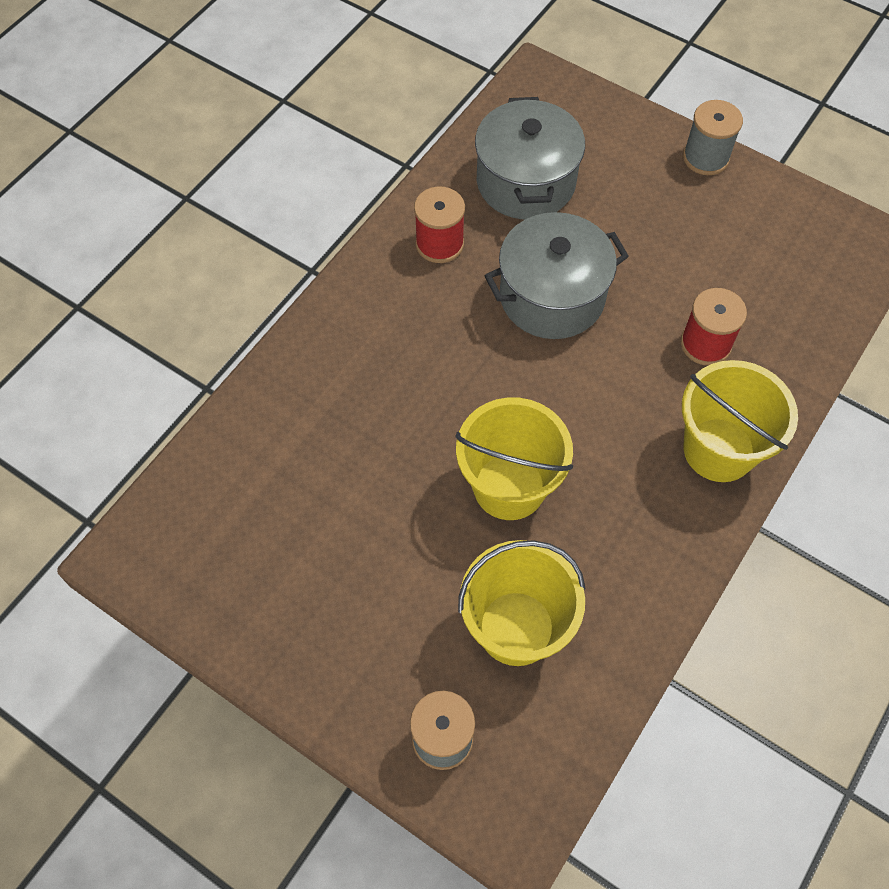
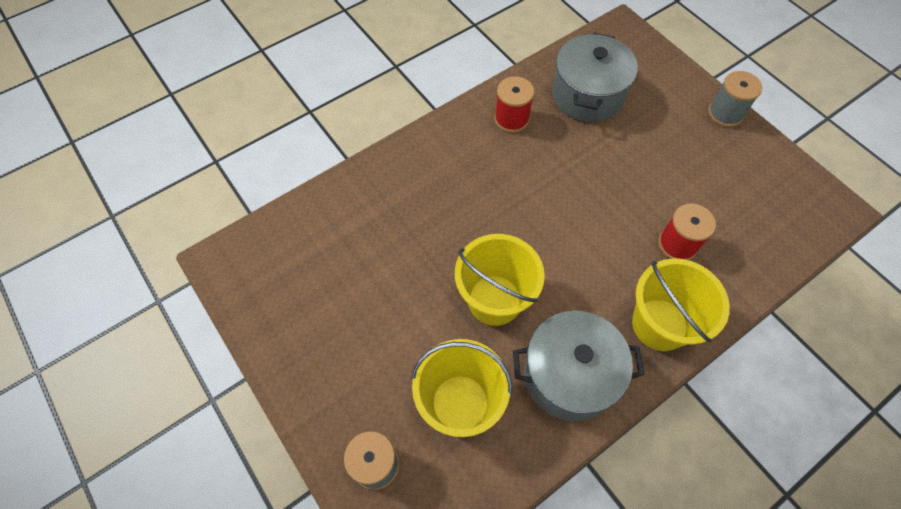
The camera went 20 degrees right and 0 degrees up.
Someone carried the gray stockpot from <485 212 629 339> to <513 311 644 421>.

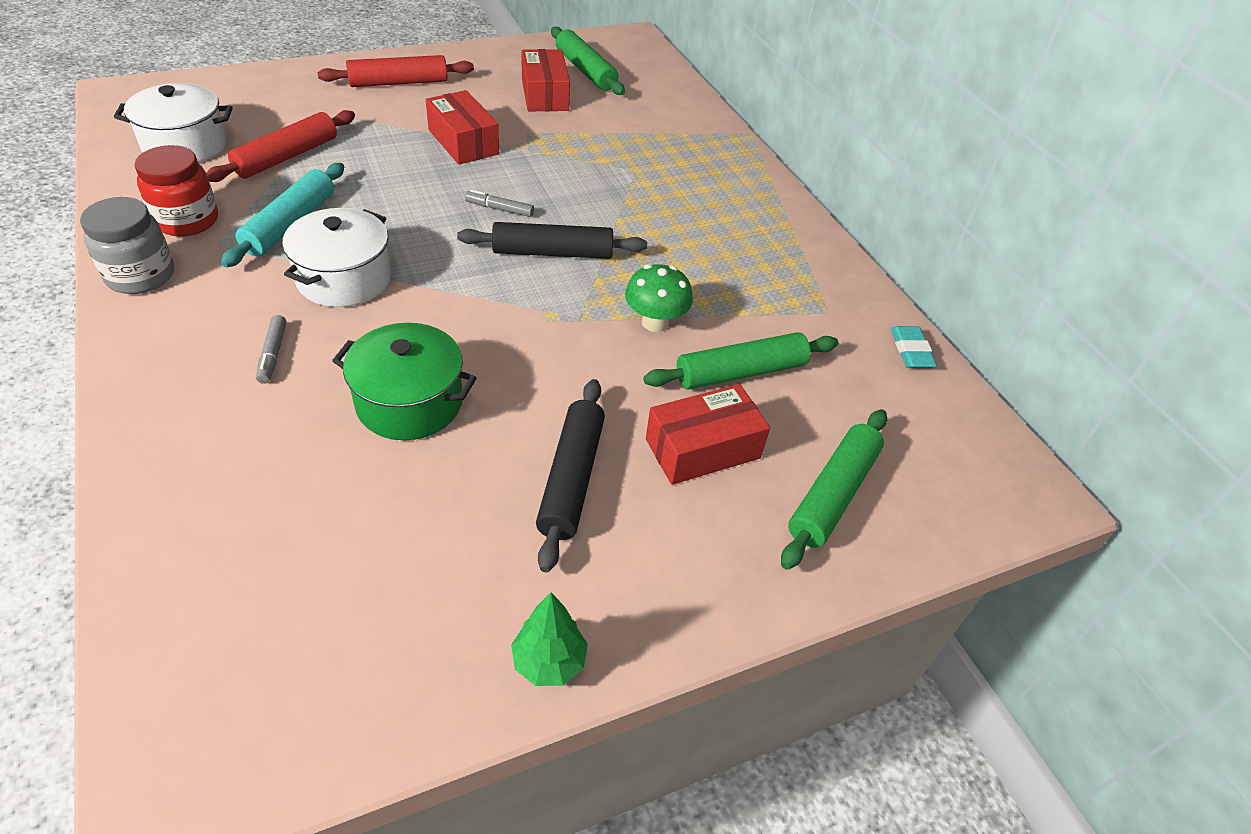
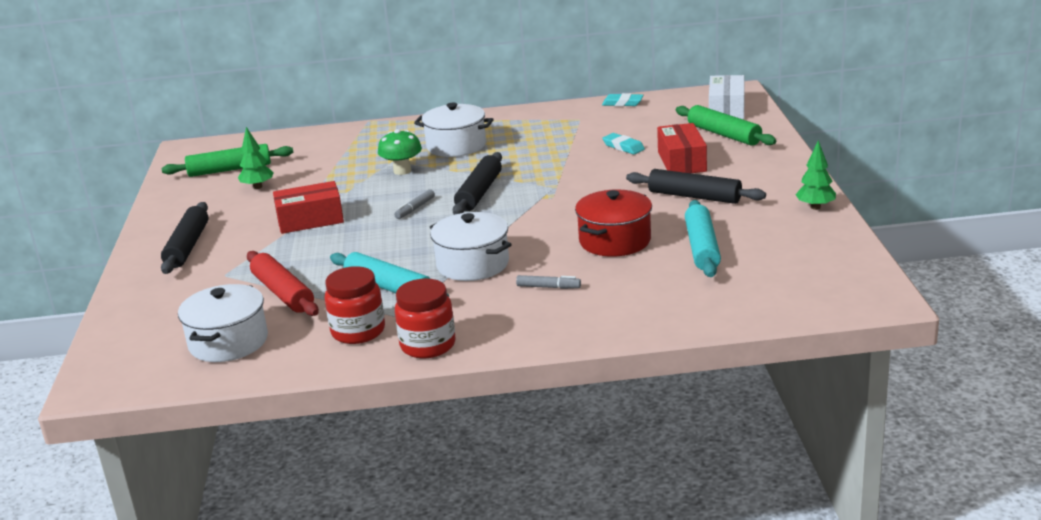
The camera went 65 degrees left and 20 degrees down.
Someone repainted the gray preserve jar at <80 197 174 294>, which became the crimson preserve jar at <395 278 456 358>.
Someone repainted the crimson dough roller at <318 55 474 87>, which became the ebony dough roller at <161 202 209 274>.
Someone repainted the emerald stockpot at <332 323 477 440>, which became the crimson stockpot at <575 190 652 257>.
Someone swapped the crimson package at <521 49 570 111> for the emerald fir tree at <238 127 274 189>.
Someone carried the emerald mushroom from <625 264 693 332> to <378 129 422 175>.
Someone swapped the emerald dough roller at <644 332 838 390> for the teal eraser at <602 133 645 155>.
Someone put down the white stockpot at <414 103 494 157>.
Someone put down the teal dough roller at <685 200 721 277>.
Someone put down the white package at <709 75 744 119>.

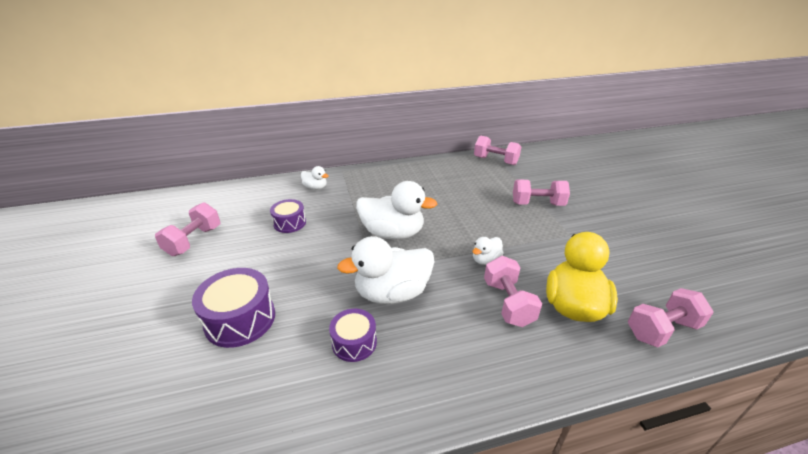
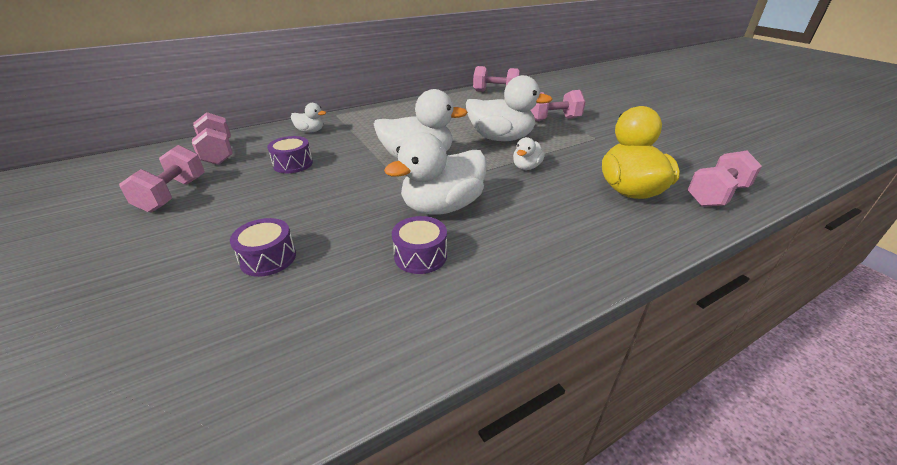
The camera went 15 degrees left and 0 degrees up.
Someone scaled the purple drum at <192 268 275 348> by 0.62.
Someone carried the rosy free weight from <484 256 542 327> to <192 112 233 165>.
Someone put down the white toy duck at <466 75 553 141>.

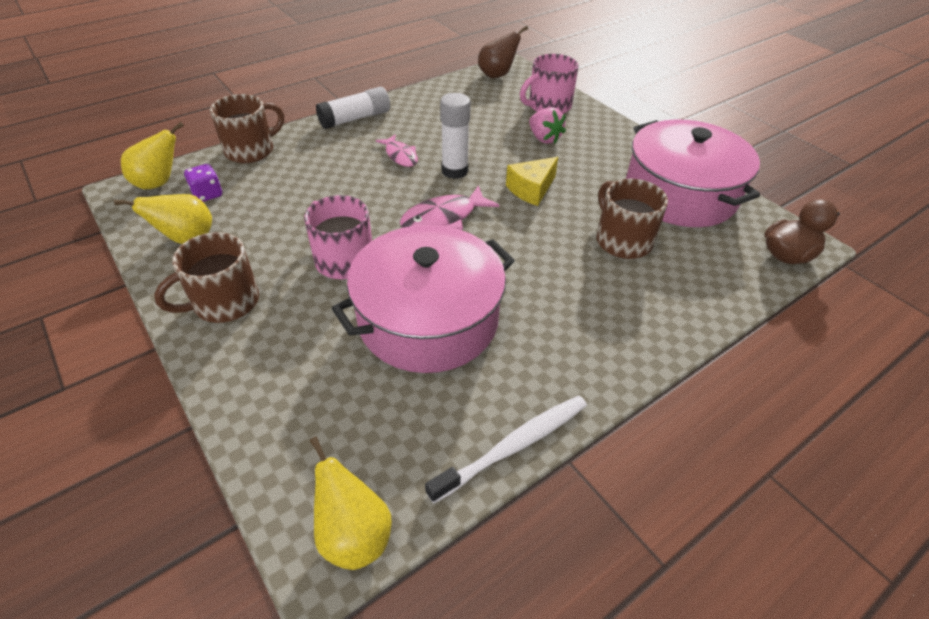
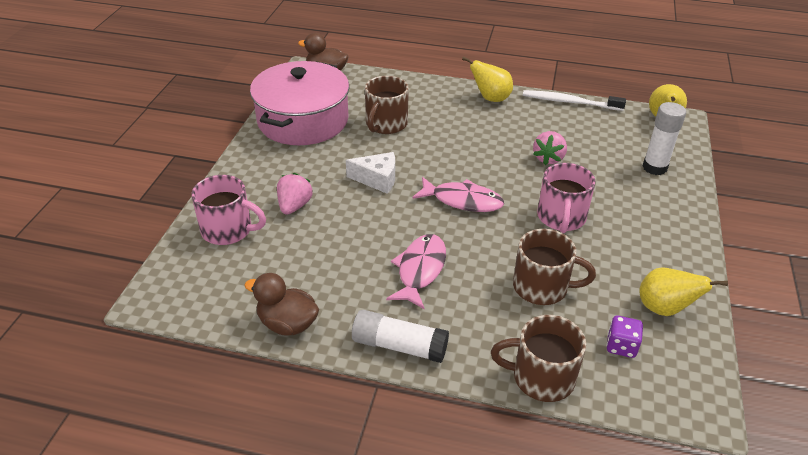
The camera went 130 degrees left and 5 degrees down.
Someone carried the golden toy pear from <121 122 184 189> to <462 57 513 102>.
Someone carried the brown coffee mug from <154 232 259 323> to <513 229 596 305>.
Someone swapped the rosy stockpot at <332 225 515 373> for the rosy berry at <533 131 567 165>.
Someone scaled the rosy toy fish at <376 134 418 167> by 1.51.
Someone carried the white glue from <440 93 471 179> to <642 102 686 175>.
Someone took away the brown toy pear at <478 26 528 78>.
Someone repainted the golden piece of cheese at <506 157 558 206>, which became the white piece of cheese at <346 152 395 194>.
Someone put down the brown toy duck at <244 273 319 336>.

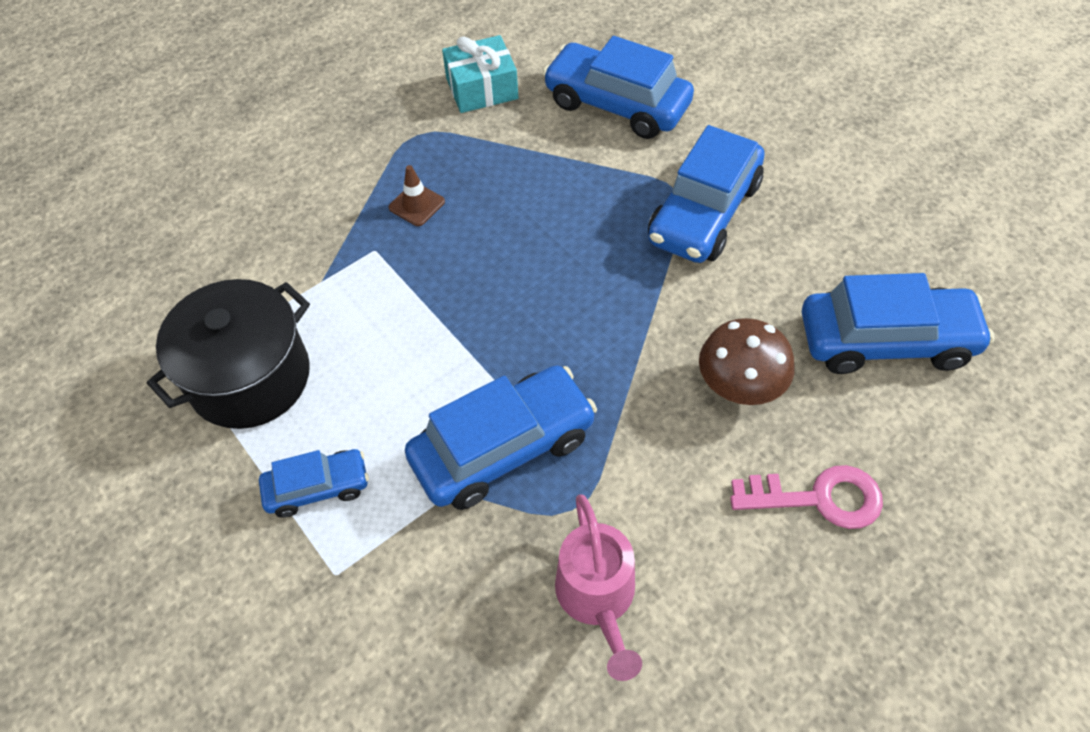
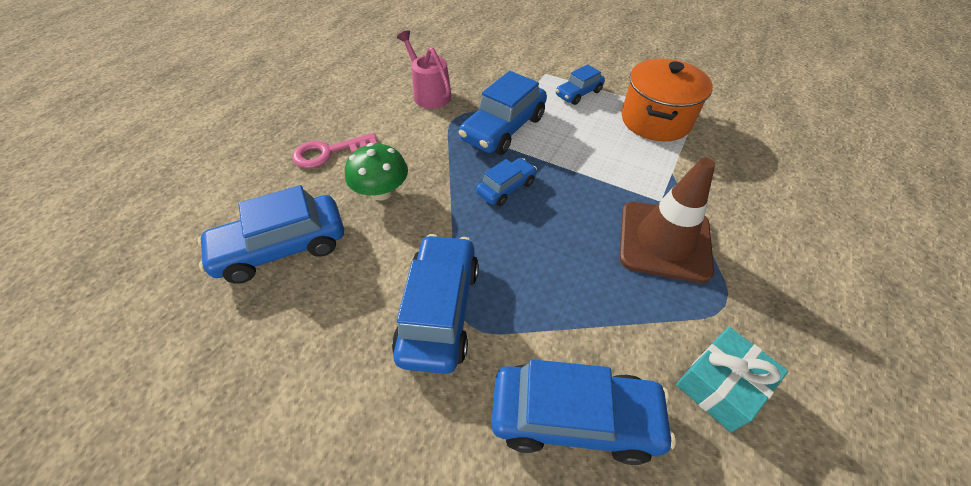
The camera went 155 degrees right and 5 degrees down.
Someone repainted the ebony stockpot at <147 279 310 429>, which became the orange-coloured stockpot at <622 59 713 141>.
Someone scaled the brown road cone at <389 165 445 226> by 2.43.
Someone repainted the brown mushroom at <699 318 794 405>, which became the emerald mushroom at <345 143 408 200>.
Someone put down the blue automobile at <476 158 537 206>.

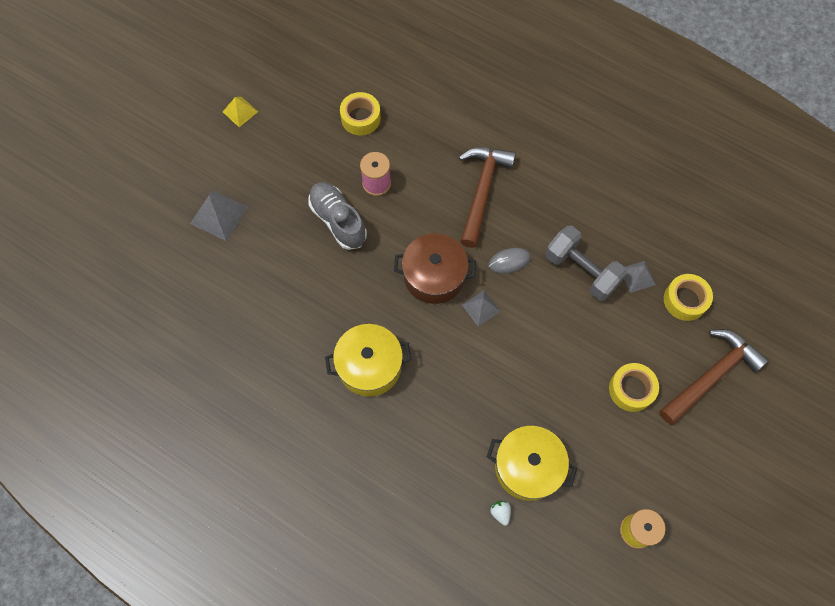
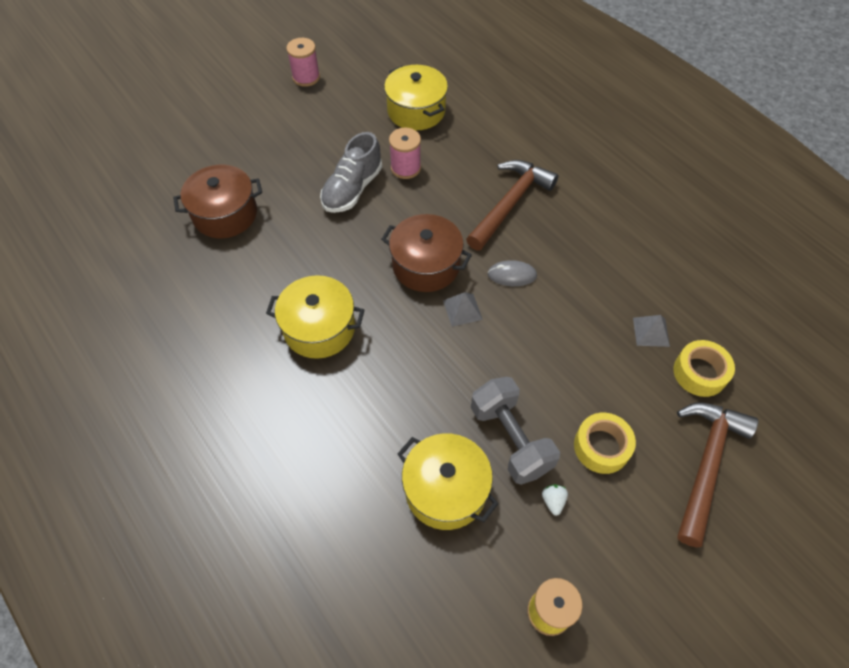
The camera went 20 degrees right and 10 degrees down.
Someone took away the gray pyramid at <190 190 248 241>.
Someone swapped the golden pyramid at <223 97 258 127> for the rosy reel of thread at <286 38 320 87>.
Someone rotated the gray lace-up shoe at <308 182 367 250> by 135 degrees counterclockwise.
Someone swapped the golden roll of tape at <340 92 381 135> for the golden stockpot at <384 65 448 130>.
Someone carried the white berry from <490 501 511 526> to <542 484 568 516>.
Someone carried the gray free weight from <545 226 627 301> to <471 377 560 485>.
Someone rotated the brown claw hammer at <659 329 769 425> by 45 degrees counterclockwise.
Someone put down the brown stockpot at <173 165 262 238>.

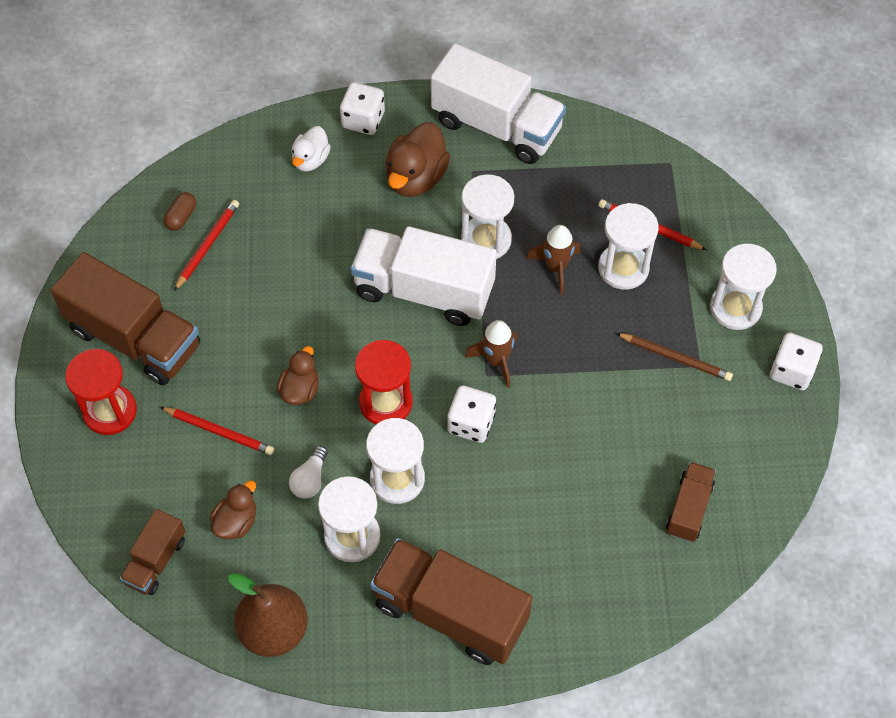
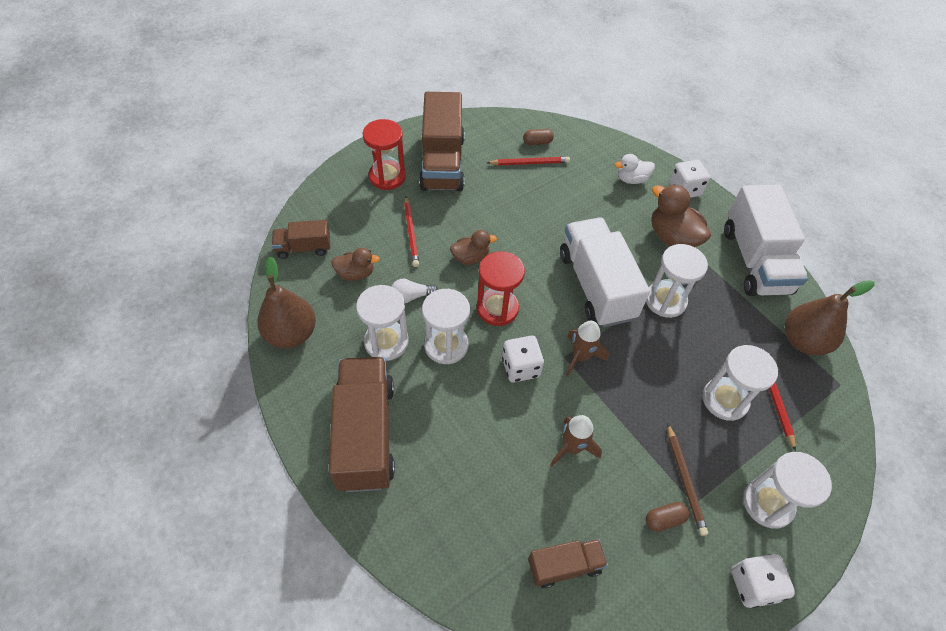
The camera went 55 degrees right and 5 degrees down.
Someone rotated the brown toy duck at <386 122 450 197> by 60 degrees clockwise.
Someone carried the brown toy rocket from <527 225 581 295> to <550 415 602 467>.
Someone put down the brown capsule at <646 502 689 532>.
Someone put down the brown toy pear at <785 280 875 355>.

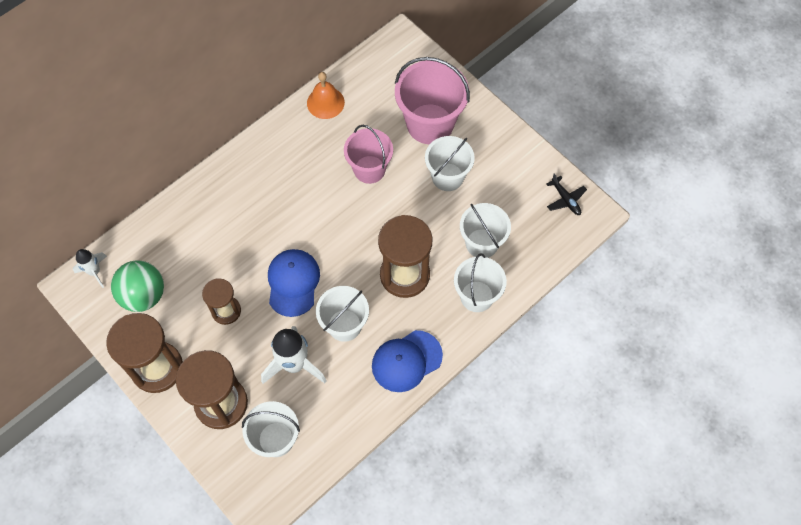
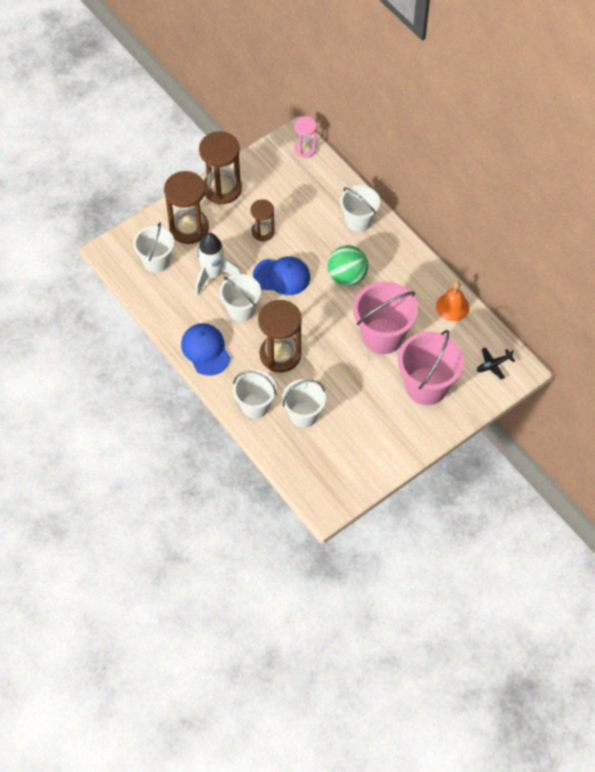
The camera went 95 degrees right and 5 degrees down.
Someone swapped the white toy rocket at <73 249 107 288> for the rosy sand timer at <294 116 317 158>.
Someone carried the emerald ball from <111 260 164 312> to <328 245 368 286>.
Someone scaled the rosy sand bucket at <344 125 393 184> by 1.51.
Someone carried the white sand bucket from <425 136 475 191> to <340 185 380 232>.
Someone carried the ebony aeroplane from <547 174 587 215> to <477 347 515 380>.

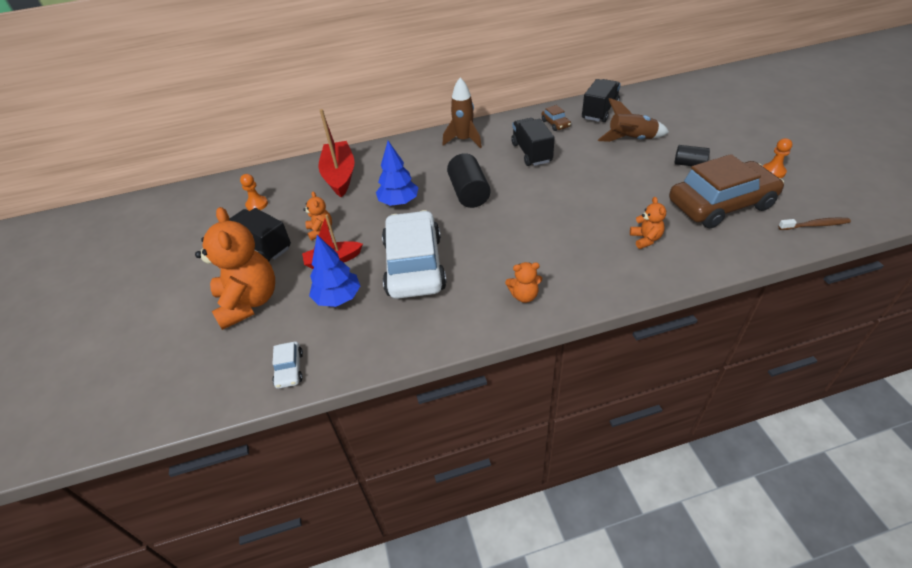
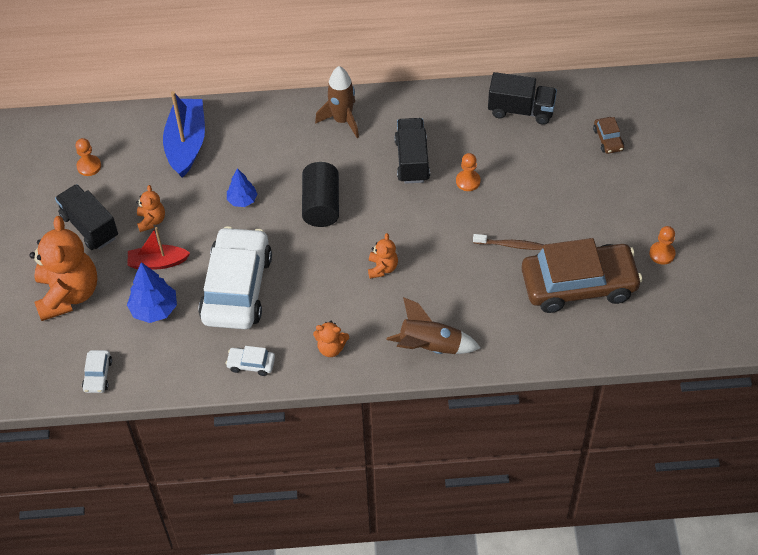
The camera went 10 degrees right and 10 degrees up.
Someone repainted the crimson boat at <318 109 355 198>, which became the blue boat at <163 91 205 178>.
Someone scaled the blue fir tree at <376 141 419 206> by 0.65.
Someone carried the brown automobile from <542 105 571 131> to <593 117 624 154>.
Someone rotated the ebony toy truck at <582 79 621 122> by 60 degrees clockwise.
Someone carried the brown toy rocket from <598 98 669 142> to <386 297 481 354>.
Someone carried the orange-coloured teddy from <630 197 666 249> to <368 233 398 279>.
Someone took away the ebony cylinder shape at <674 145 710 166>.
Someone carried the brown tooth brush from <778 218 851 230> to <473 234 544 250>.
Someone put down the white automobile at <226 346 275 376>.
Someone put down the orange-coloured pawn at <456 153 480 191>.

